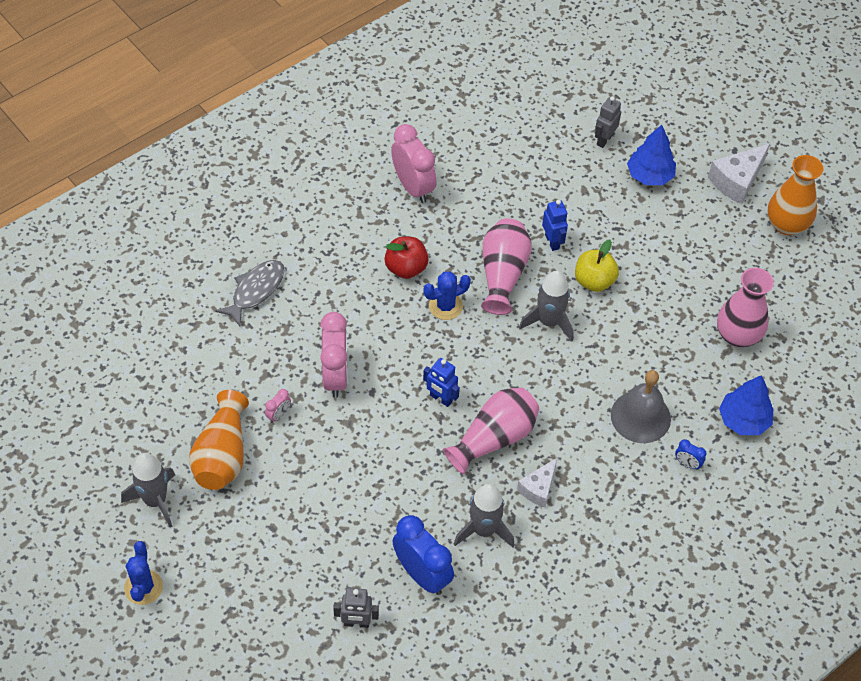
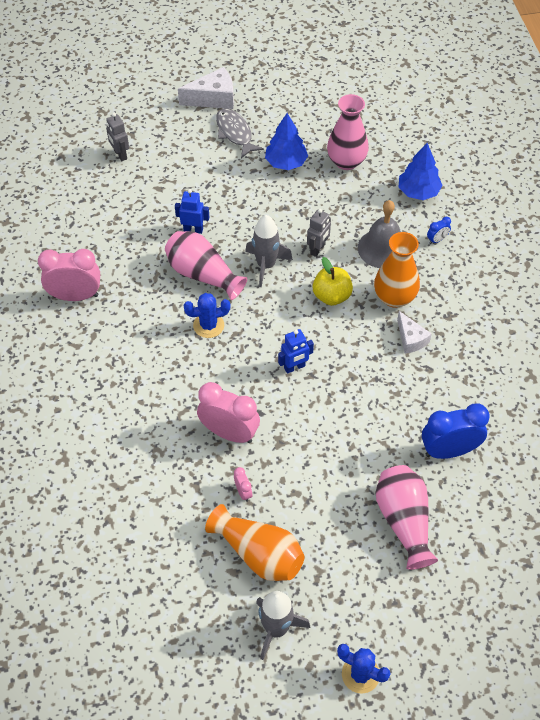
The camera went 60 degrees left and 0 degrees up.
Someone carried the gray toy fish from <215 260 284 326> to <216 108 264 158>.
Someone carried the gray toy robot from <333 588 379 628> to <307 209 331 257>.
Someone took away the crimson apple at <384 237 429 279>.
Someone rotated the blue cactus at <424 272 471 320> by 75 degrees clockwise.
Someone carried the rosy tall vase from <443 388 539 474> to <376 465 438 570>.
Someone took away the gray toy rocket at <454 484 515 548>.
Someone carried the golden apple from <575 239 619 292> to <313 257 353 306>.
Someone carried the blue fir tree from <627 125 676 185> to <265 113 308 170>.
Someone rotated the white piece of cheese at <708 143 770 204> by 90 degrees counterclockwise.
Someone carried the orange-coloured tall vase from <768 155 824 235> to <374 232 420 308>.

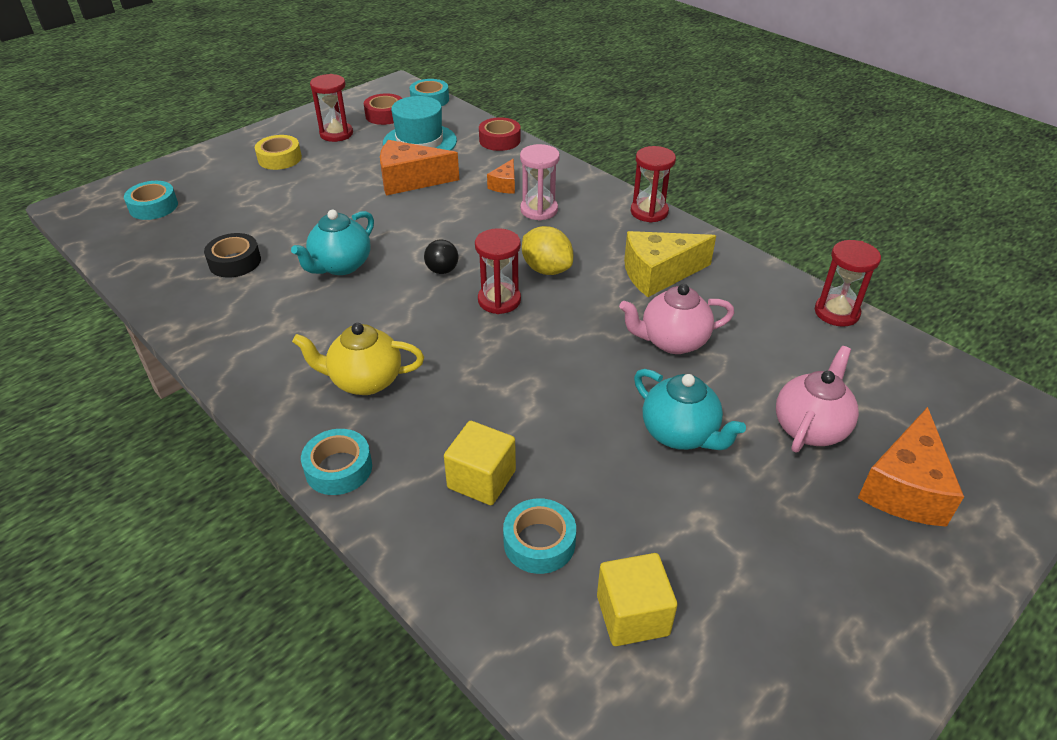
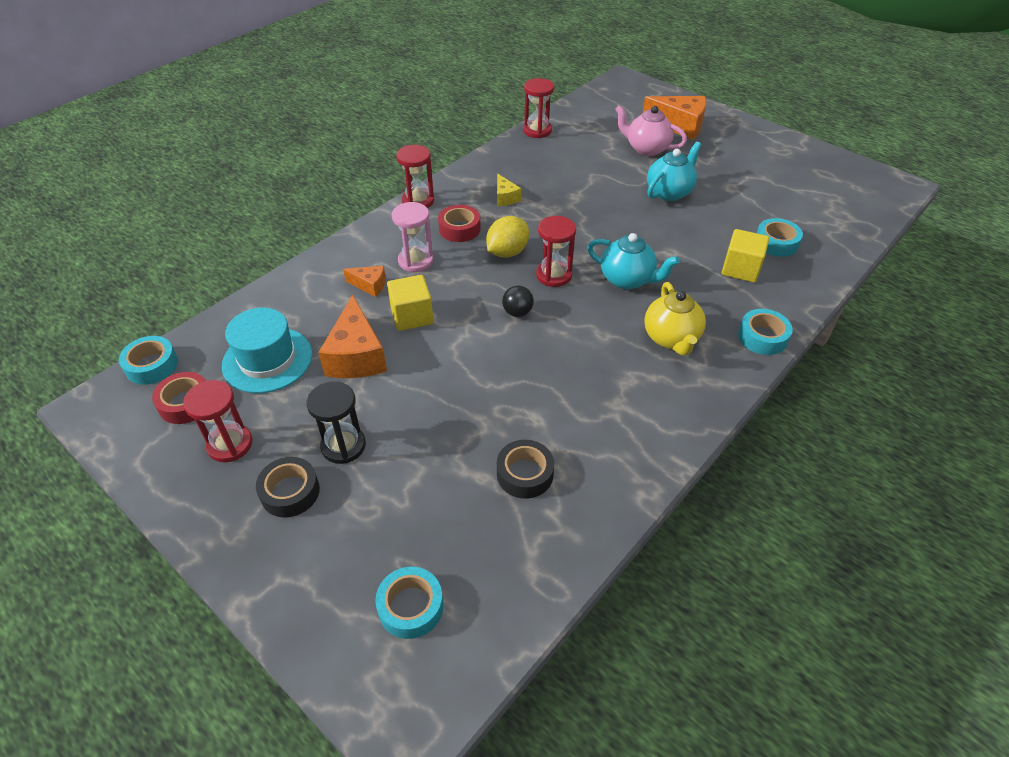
The camera went 95 degrees left and 5 degrees up.
Someone repainted the golden roll of tape at <255 135 302 170>, which became the ebony roll of tape at <256 457 320 518>.
Someone carried the teal tea pot from <291 210 374 275> to <587 233 680 289>.
Someone carried the crimson roll of tape from <479 117 521 151> to <438 205 481 242>.
Someone carried the golden block from <597 553 677 646> to <387 275 434 331>.
Someone took away the rosy tea pot at <619 284 734 354>.
Someone scaled the golden piece of cheese at <624 231 716 297> by 0.53.
Someone put down the ebony sand timer at <306 381 366 464>.

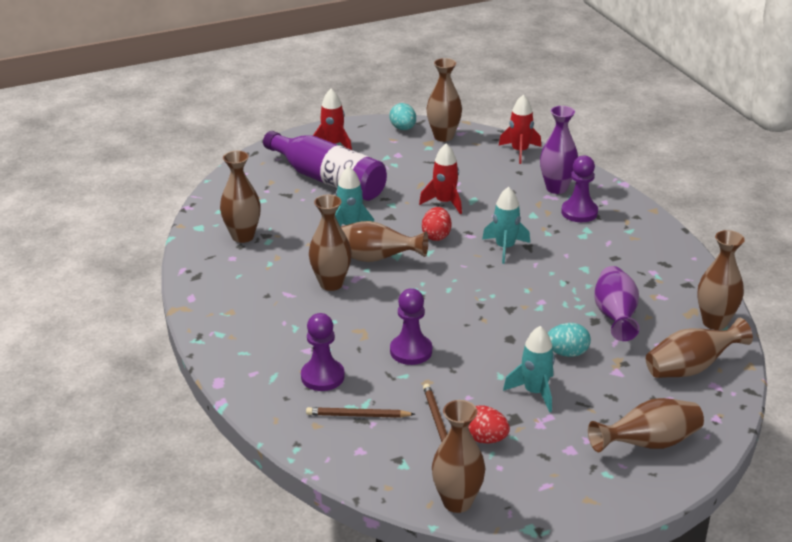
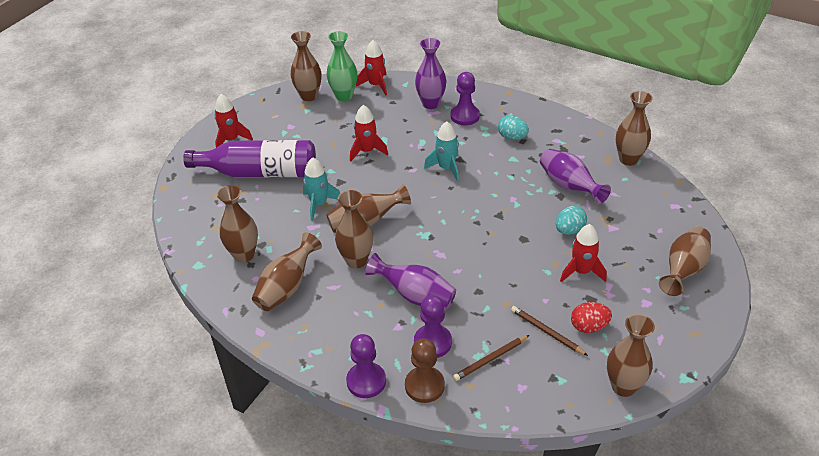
The camera went 35 degrees left and 10 degrees up.
Someone carried the teal toy egg from <389 103 416 130> to <498 115 529 140>.
Someone carried the purple pawn from <390 288 432 365> to <346 334 386 398>.
Someone took away the crimson toy egg at <422 207 452 241>.
Someone repainted the teal toy rocket at <503 326 555 412>, which became the crimson toy rocket at <560 224 607 282>.
Someone carried the brown tall vase from <646 318 753 378> to <252 232 322 311>.
Someone put down the emerald tall vase at <327 31 357 101>.
Someone put down the purple tall vase at <365 253 456 309>.
Someone put down the brown pawn at <405 338 445 403>.

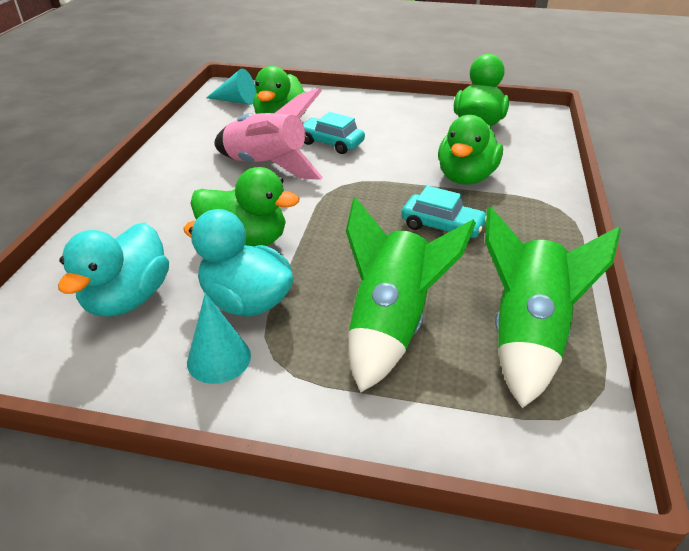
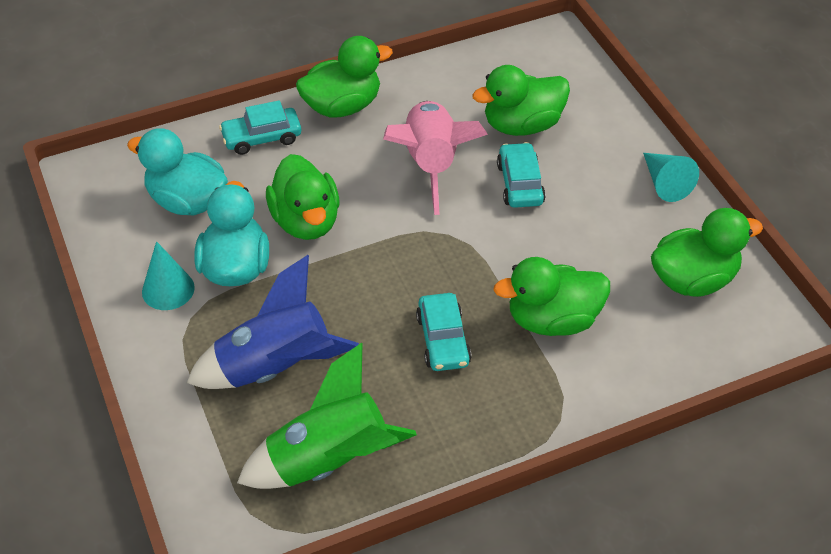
The camera went 55 degrees right and 10 degrees up.
Someone rotated the teal toy duck at <58 222 169 317> by 45 degrees clockwise.
Someone carried the teal cone shape from <206 69 256 105> to <643 153 699 202>.
Someone repainted the emerald toy rocket at <346 197 476 393>, which became the blue toy rocket at <187 255 359 389>.
Someone put down the teal automobile at <219 100 301 155>.
Someone put down the emerald toy duck at <296 36 393 118>.

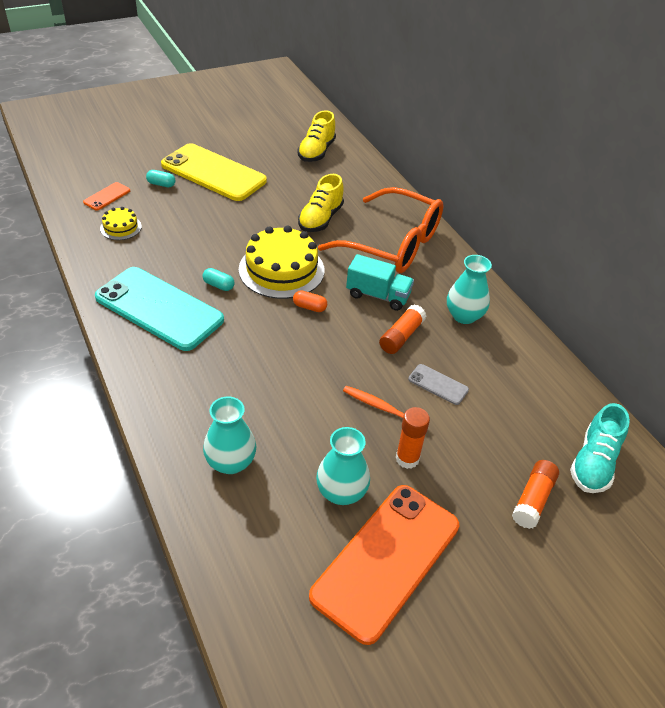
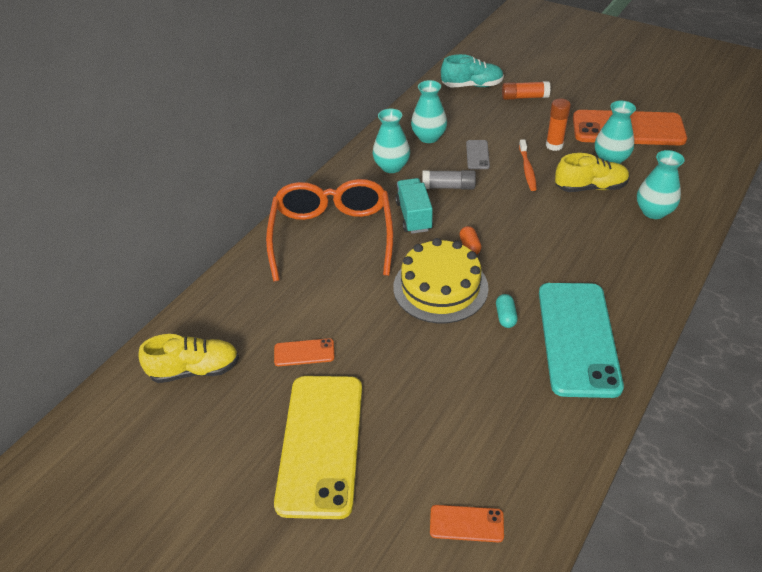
The camera went 115 degrees left and 0 degrees up.
Someone took away the golden layer cake at <100 207 142 240>.
Someone took away the teal capsule at <146 170 175 187>.
Someone carried the golden lace-up shoe from <298 174 344 232> to <555 153 630 192>.
Someone repainted the orange-coloured glue at <379 304 426 354>, which became the gray glue at <422 170 476 189>.
Someone put down the orange-coloured smartphone at <274 338 335 366>.
Someone put down the teal tall vase at <411 80 447 143>.

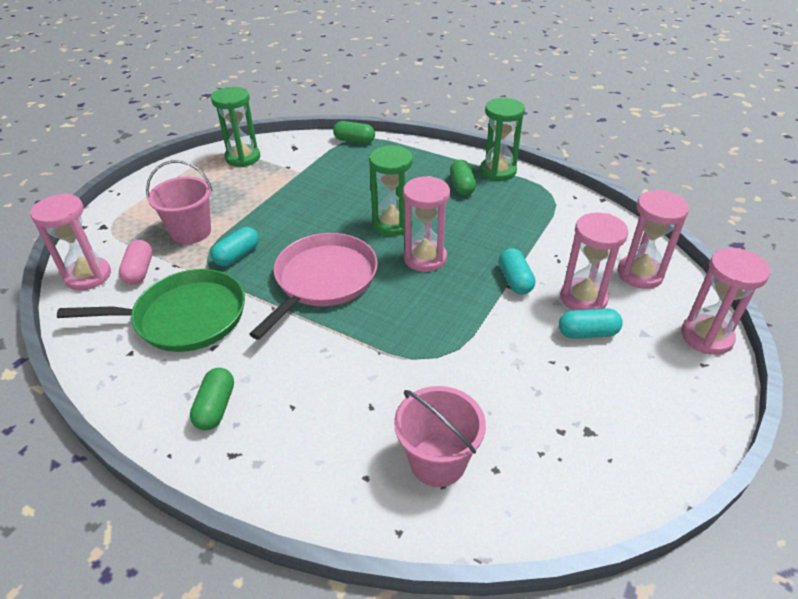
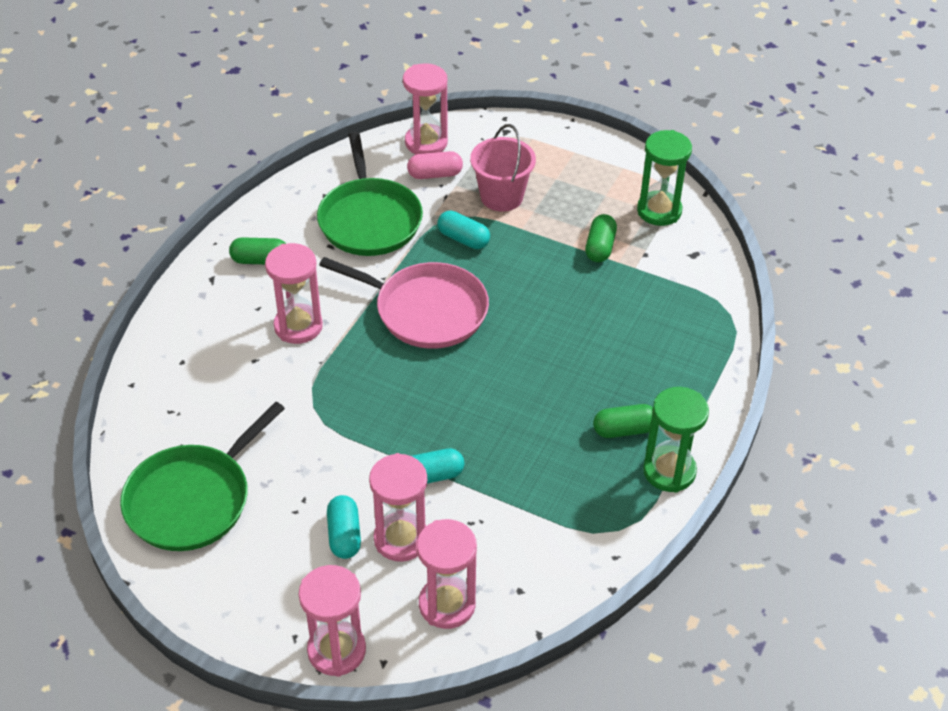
The camera went 85 degrees right and 5 degrees up.
Someone carried the emerald capsule from <333 121 375 144> to <585 214 617 262>.
Someone took away the emerald sand timer at <369 146 413 236>.
Someone took away the rosy sand bucket at <394 386 486 487>.
Someone carried the rosy sand timer from <403 176 450 272> to <265 243 323 344>.
Someone put down the emerald frying pan at <120 402 285 551>.

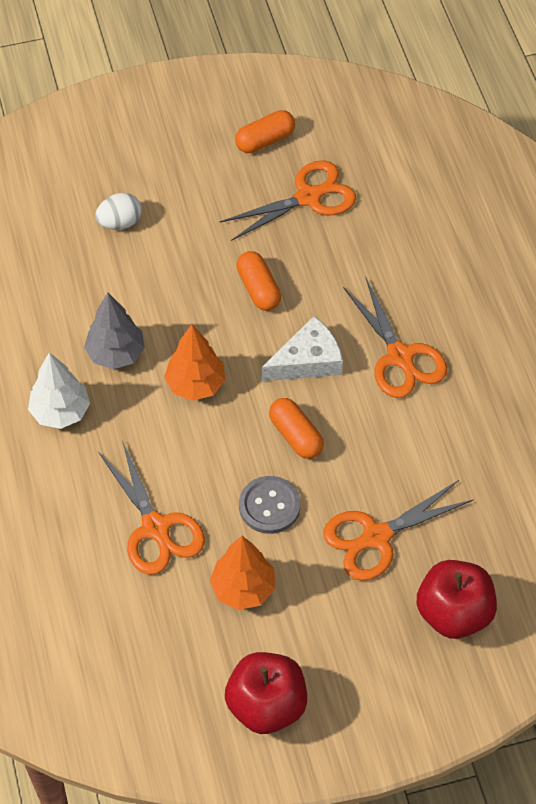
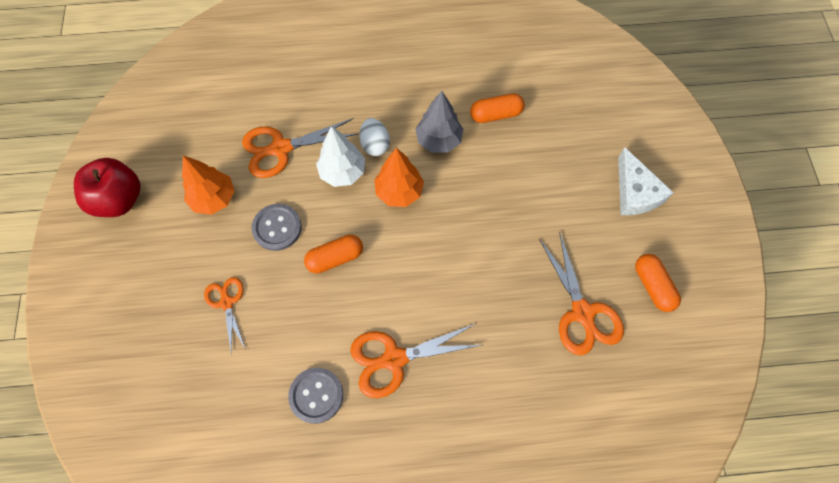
The camera went 100 degrees right and 10 degrees up.
Someone carried the white fir tree from <28 353 90 429> to <316 126 365 187>.
Someone carried the white toy egg from <95 193 142 230> to <359 118 390 156>.
Someone carried the orange-coloured capsule from <236 251 281 311> to <470 93 525 123>.
Someone carried the white piece of cheese from <262 316 343 381> to <618 147 674 215>.
Someone scaled the orange-coloured scissors at <323 480 474 581> by 0.61.
Someone took away the crimson apple at <416 560 497 639>.
Someone put down the gray sewing button at <288 368 343 424>.

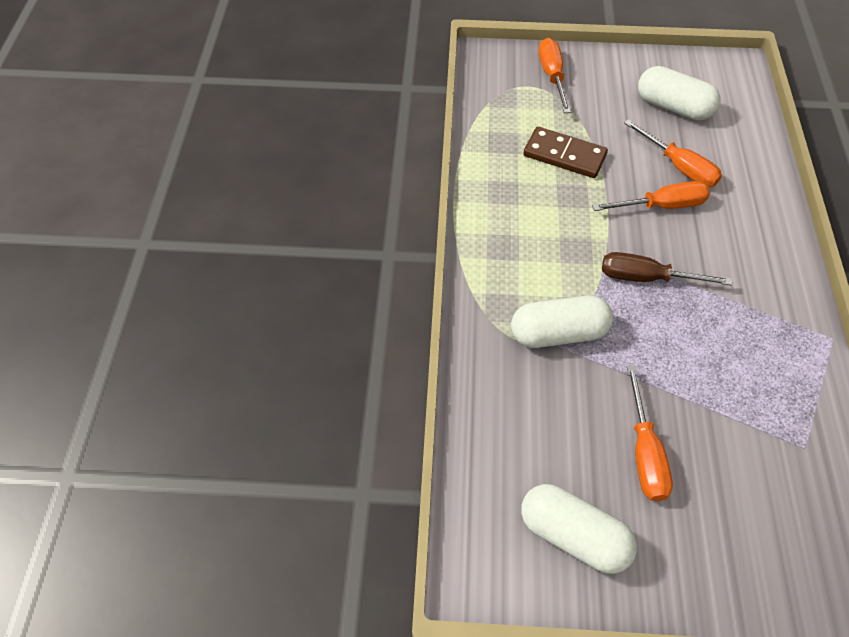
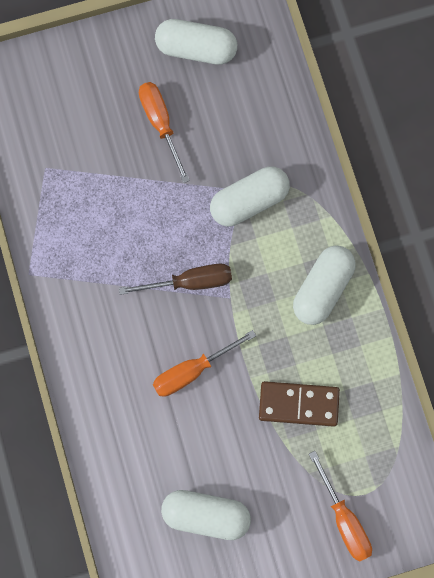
The camera went 160 degrees right and 20 degrees up.
Someone took away the orange-coloured flat screwdriver at <624 119 722 187>.
Someone put down the white capsule at <293 246 356 325>.

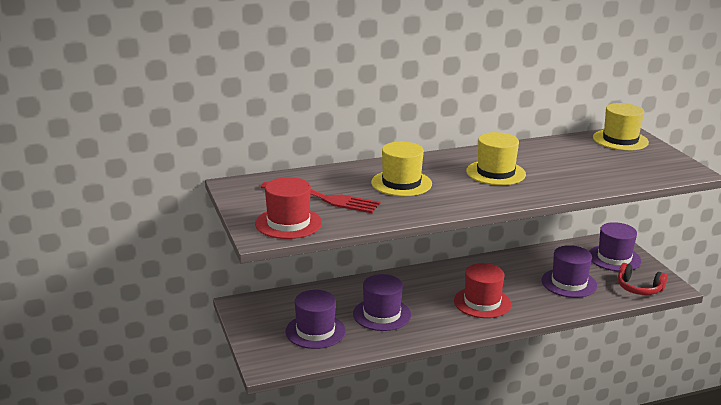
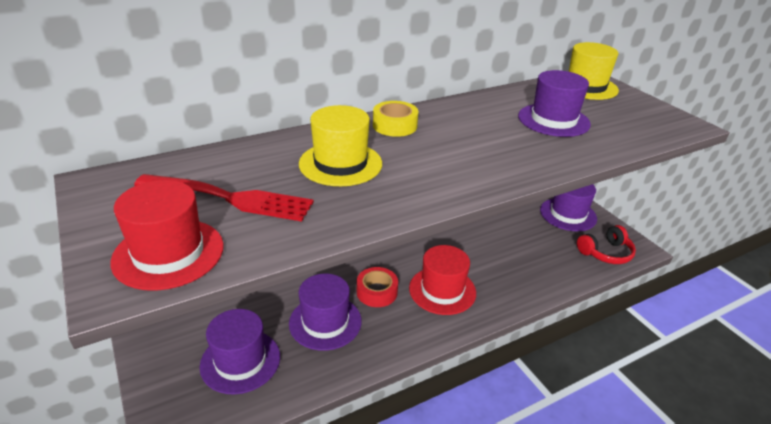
The camera went 10 degrees left and 10 degrees up.
Someone took away the golden top hat at <466 132 526 185>.
Someone carried the purple top hat from <542 245 597 298> to <518 70 591 137>.
Someone rotated the crimson headset at <618 263 668 295> by 45 degrees counterclockwise.
Someone put down the crimson roll of tape at <357 267 398 307>.
Someone put down the golden roll of tape at <373 101 419 137>.

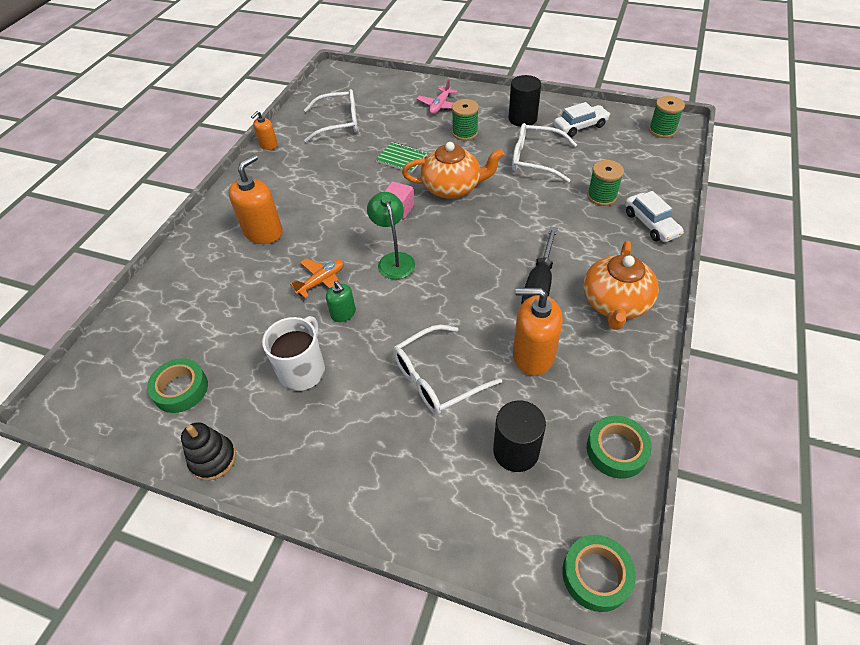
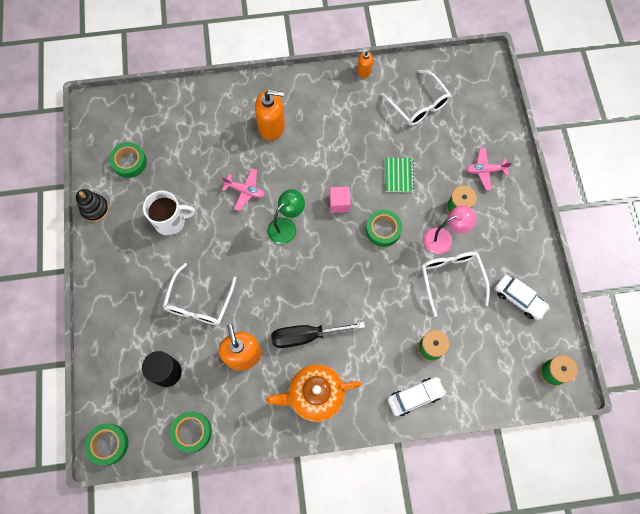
The camera went 60 degrees right and 20 degrees up.
Someone repainted the orange-coloured aeroplane at <290 258 344 298>, which became the rosy aeroplane at <222 168 265 211>.
Someone took away the emerald soap dispenser at <326 281 356 322>.
Someone rotated the white eyeglasses at <393 325 502 415> by 105 degrees counterclockwise.
Someone swapped the orange-coloured tea pot at <402 142 504 199> for the emerald roll of tape at <366 210 402 247>.
Someone took away the ebony cylinder shape at <508 75 541 127>.
Someone rotated the white automobile at <625 191 684 242> by 150 degrees counterclockwise.
Someone put down the rosy lamp at <424 205 477 254>.

